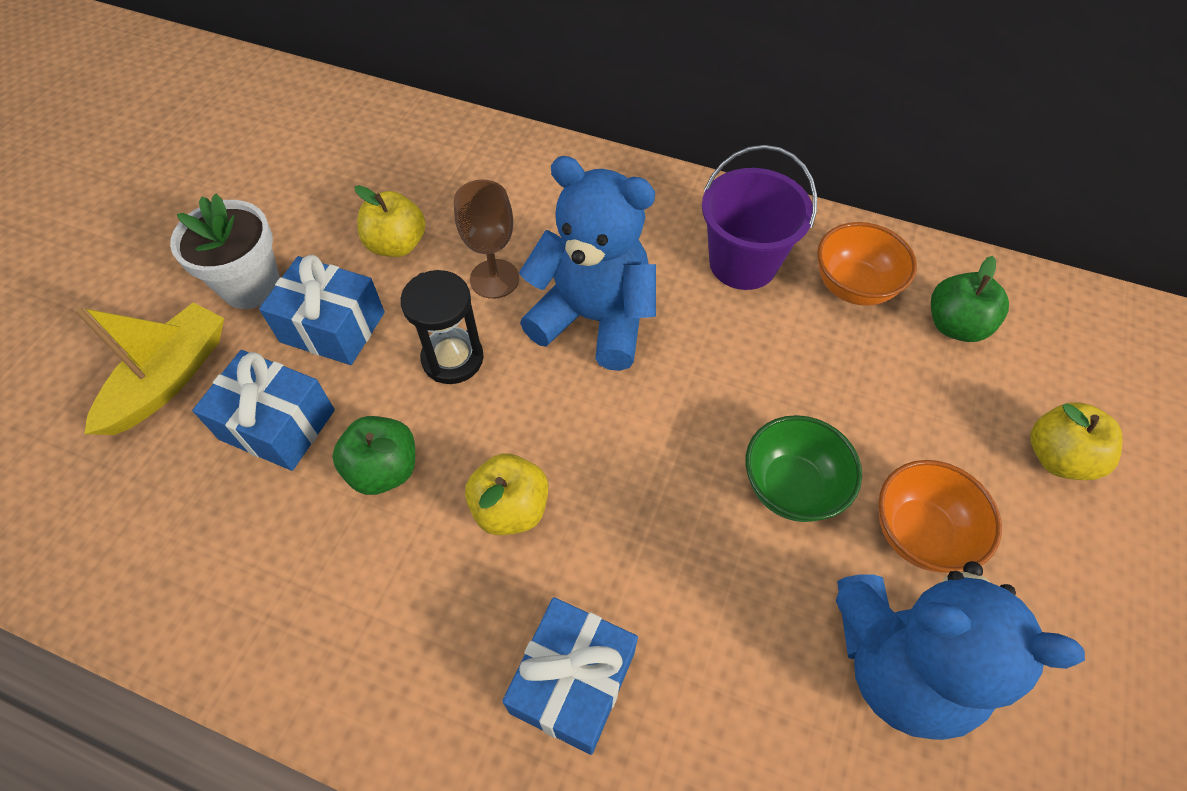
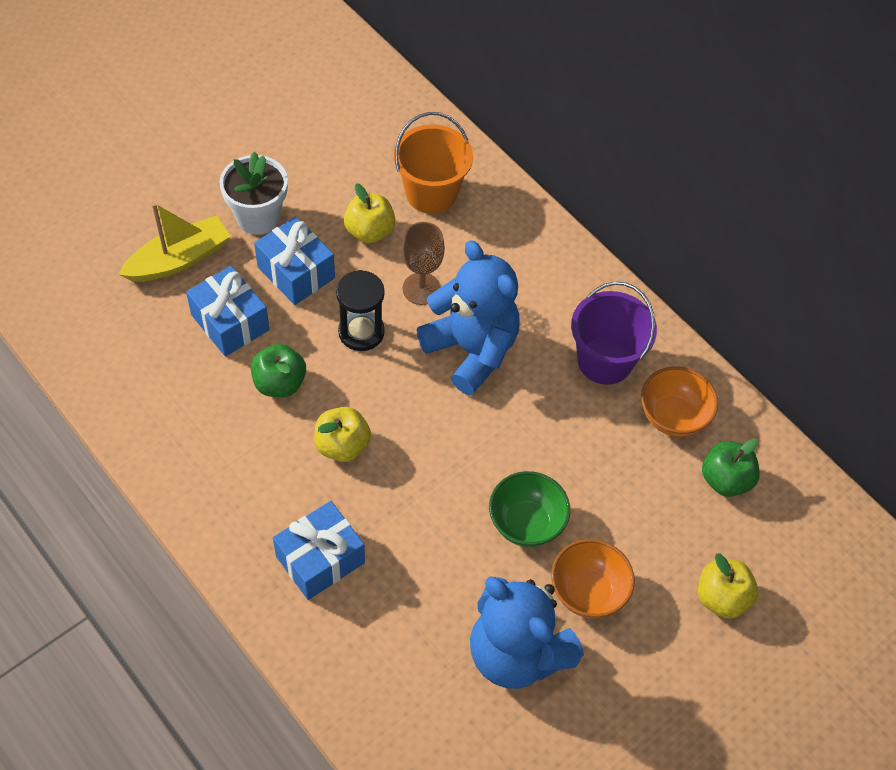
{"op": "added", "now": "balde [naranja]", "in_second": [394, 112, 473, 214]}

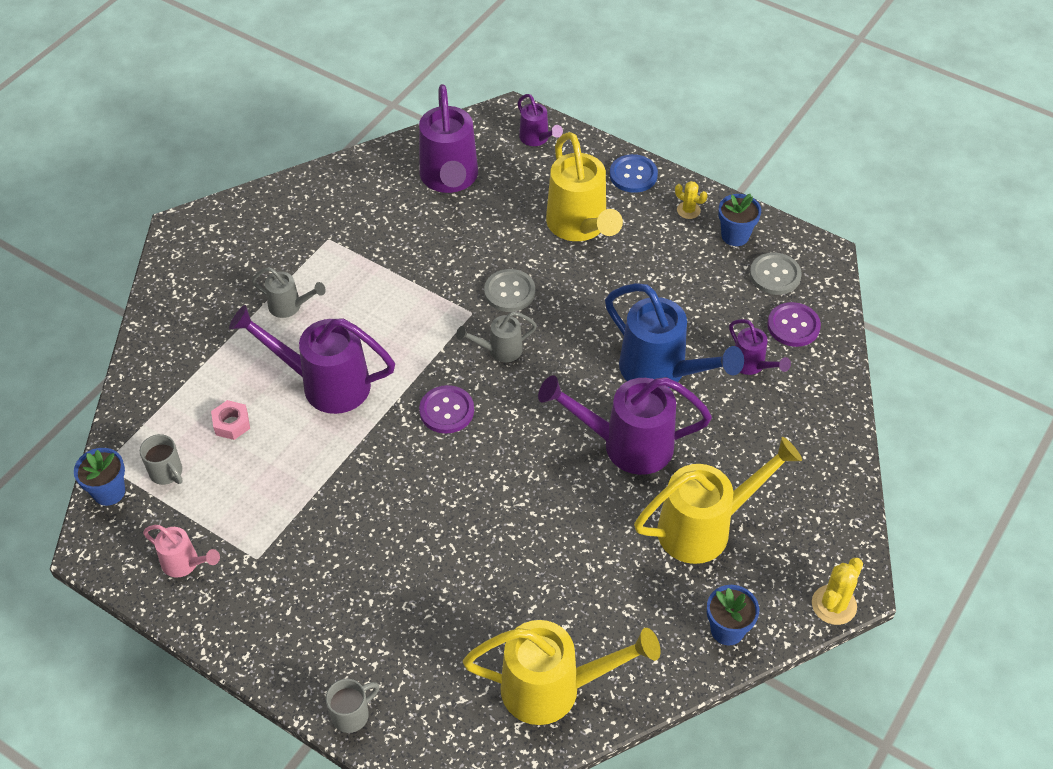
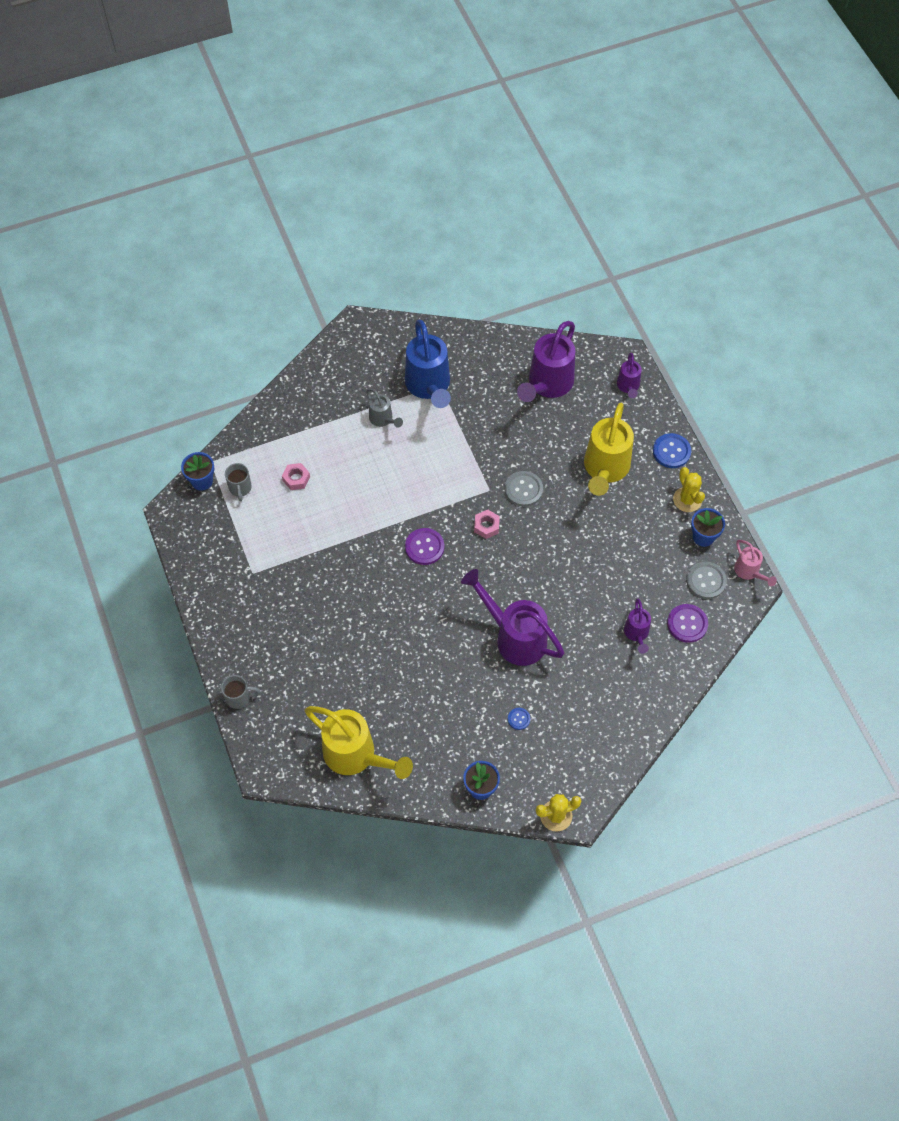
{"op": "moved", "was": "regadera [azul]", "in_first": [605, 283, 744, 382], "in_second": [405, 320, 451, 408]}
{"op": "replaced", "was": "regadera [gris]", "now": "tuerca [rosa]", "in_first": [456, 312, 537, 362], "in_second": [474, 510, 500, 539]}
{"op": "replaced", "was": "regadera [amarillo]", "now": "botón [azul]", "in_first": [634, 437, 802, 564], "in_second": [508, 708, 531, 730]}
{"op": "resized", "was": "cactus [amarillo]", "in_first": [675, 181, 707, 219], "in_second": [673, 467, 705, 512], "ratio": 1.54}
{"op": "moved", "was": "regadera [rosa]", "in_first": [143, 525, 220, 578], "in_second": [734, 540, 777, 586]}
{"op": "removed", "was": "regadera [morado]", "in_first": [229, 305, 395, 414]}

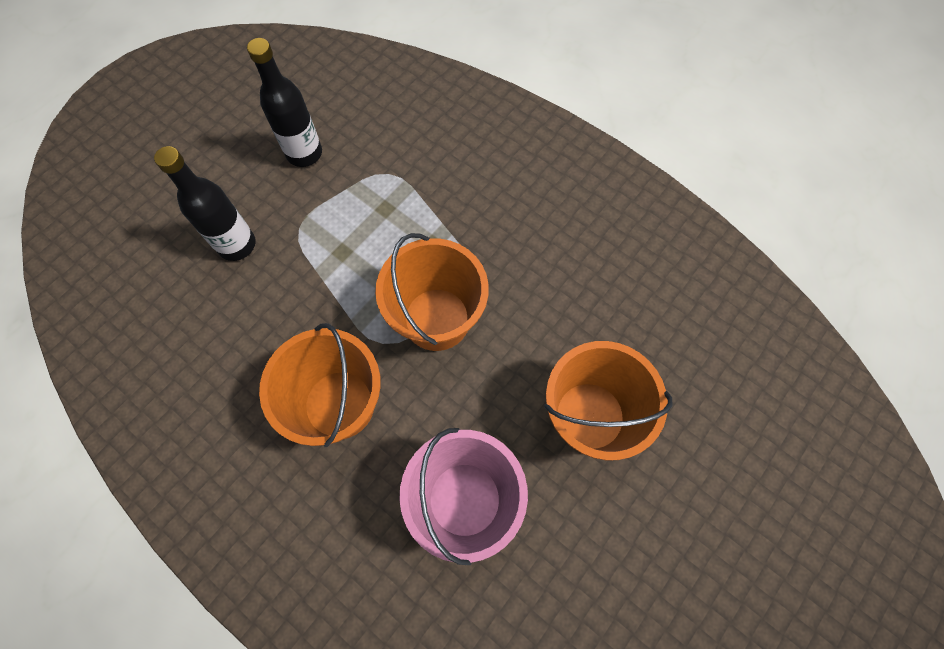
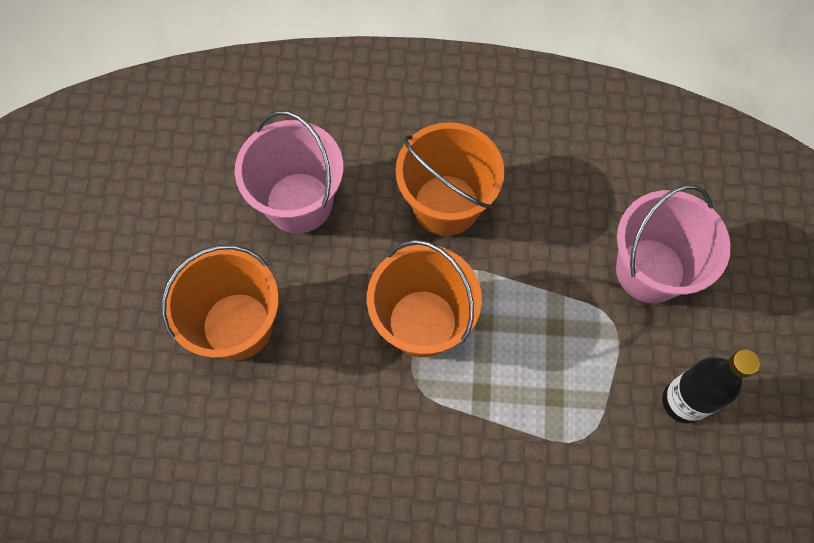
{"op": "replaced", "was": "botella [negro]", "now": "balde [rosa]", "in_first": [154, 146, 256, 261], "in_second": [616, 185, 731, 303]}

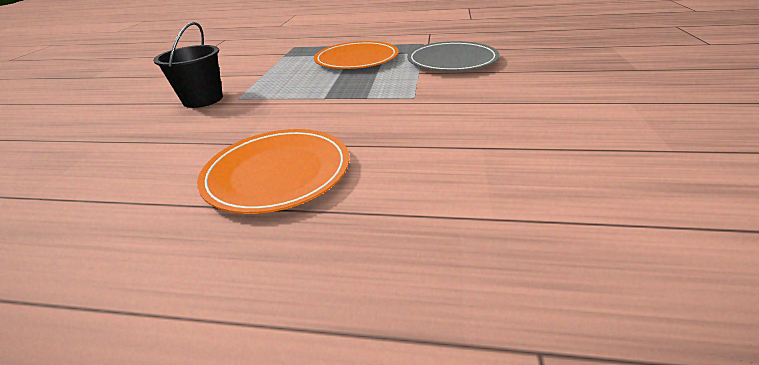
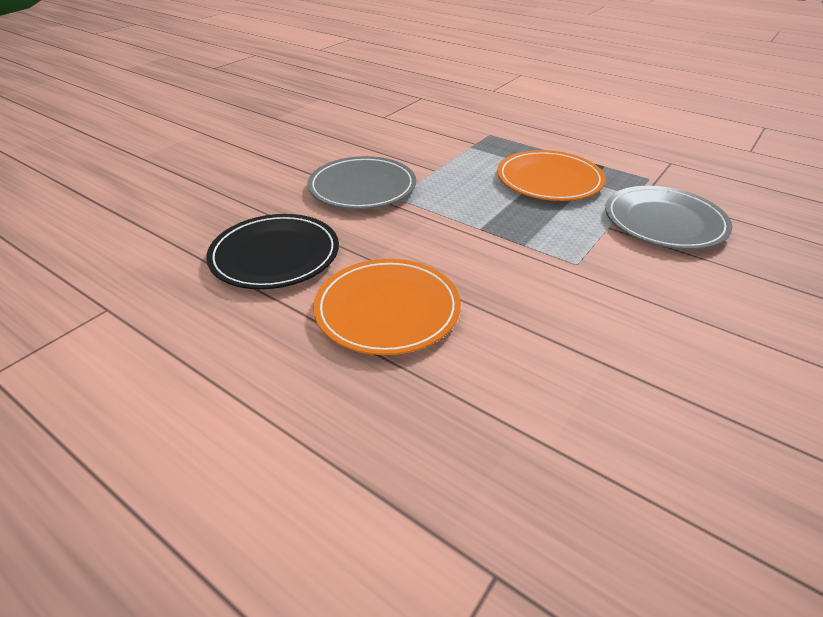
{"op": "added", "now": "plato [negro]", "in_second": [206, 214, 339, 289]}
{"op": "replaced", "was": "balde [negro]", "now": "plato [gris]", "in_first": [153, 22, 223, 108], "in_second": [307, 156, 416, 209]}

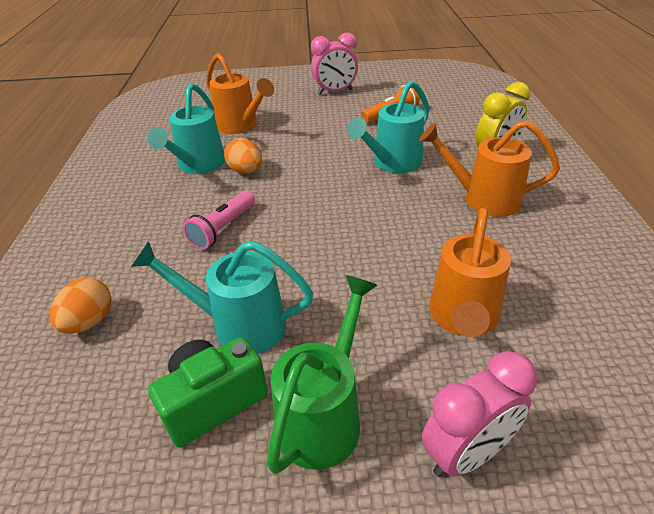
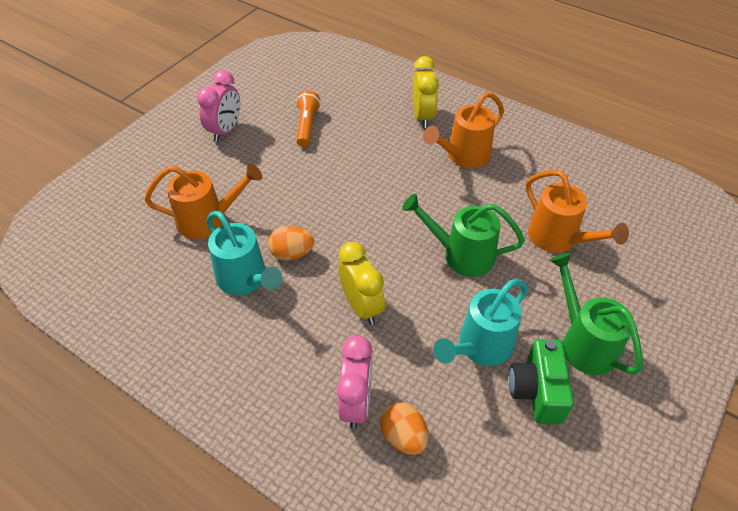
{"op": "moved", "was": "despertador [rosa]", "in_first": [422, 351, 537, 477], "in_second": [337, 335, 372, 429]}
{"op": "replaced", "was": "lámpara de mano [rosa]", "now": "despertador [amarillo]", "in_first": [183, 191, 255, 250], "in_second": [338, 242, 385, 325]}
{"op": "added", "now": "regadera [verde]", "in_second": [402, 194, 525, 277]}
{"op": "removed", "was": "regadera [turquesa]", "in_first": [347, 81, 429, 173]}

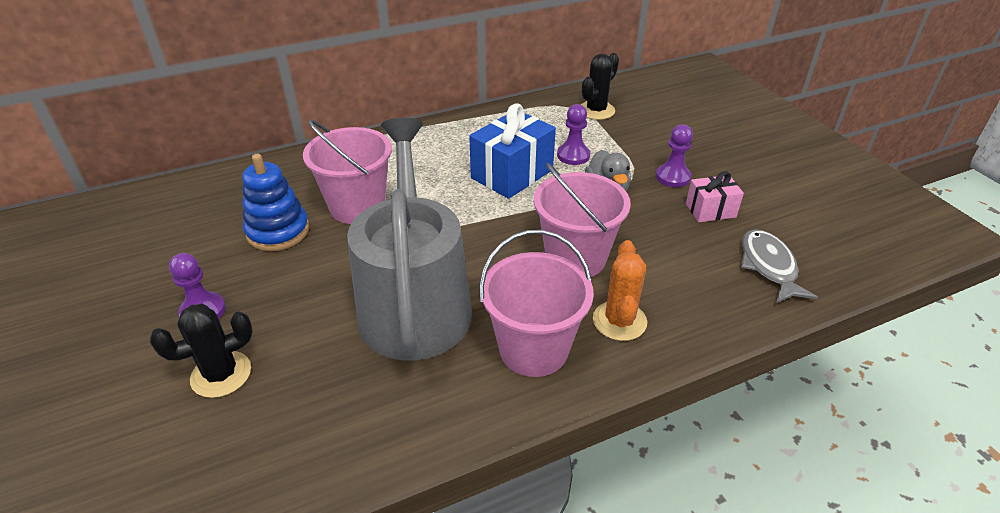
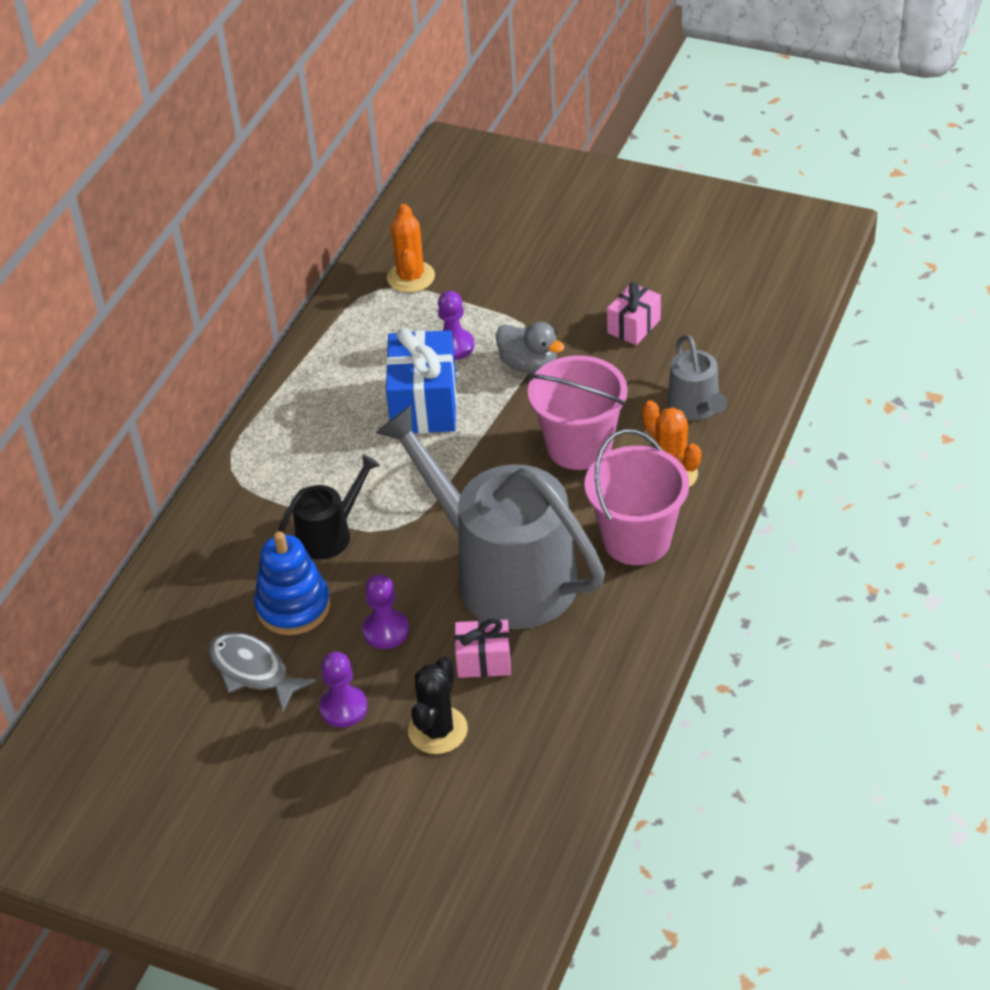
{"op": "moved", "was": "pez [gris]", "in_first": [741, 229, 818, 303], "in_second": [209, 632, 316, 713]}
{"op": "replaced", "was": "balde [rosa]", "now": "regadera [negro]", "in_first": [303, 120, 392, 224], "in_second": [278, 454, 380, 559]}
{"op": "moved", "was": "peón [morado]", "in_first": [656, 124, 693, 187], "in_second": [362, 574, 409, 649]}
{"op": "recoloured", "was": "cactus [negro]", "now": "cactus [naranja]", "in_first": [581, 53, 619, 120], "in_second": [387, 204, 435, 293]}
{"op": "added", "now": "regalo [rosa]", "in_second": [454, 618, 511, 678]}
{"op": "added", "now": "regadera [gris]", "in_second": [667, 334, 727, 421]}

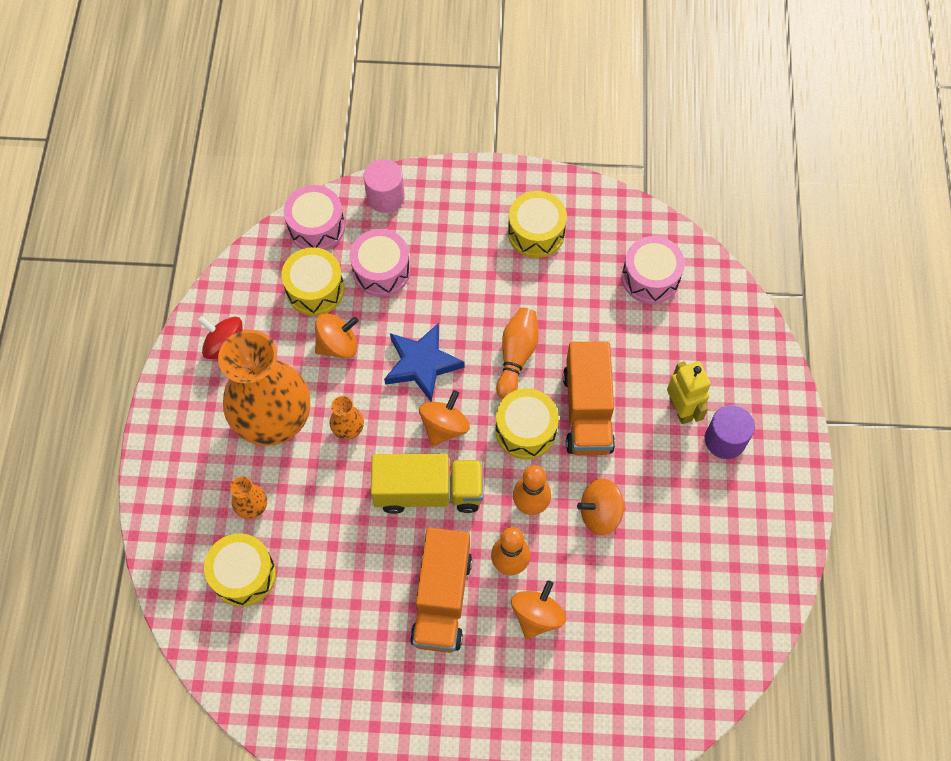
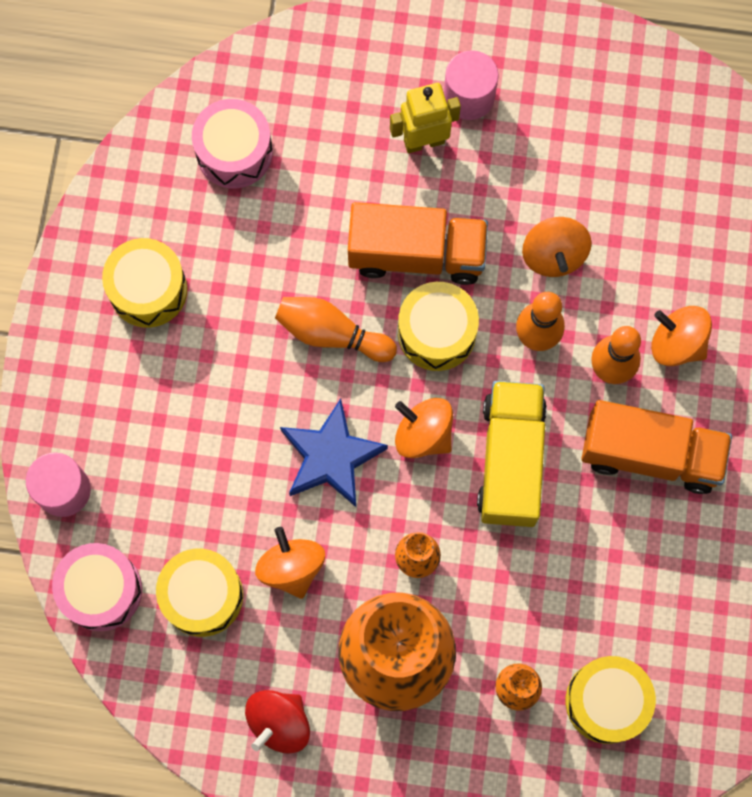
{"op": "recoloured", "was": "cilindro [morado]", "now": "cilindro [rosa]", "in_first": [705, 405, 755, 459], "in_second": [444, 50, 499, 120]}
{"op": "removed", "was": "tambor [rosa]", "in_first": [350, 229, 410, 297]}

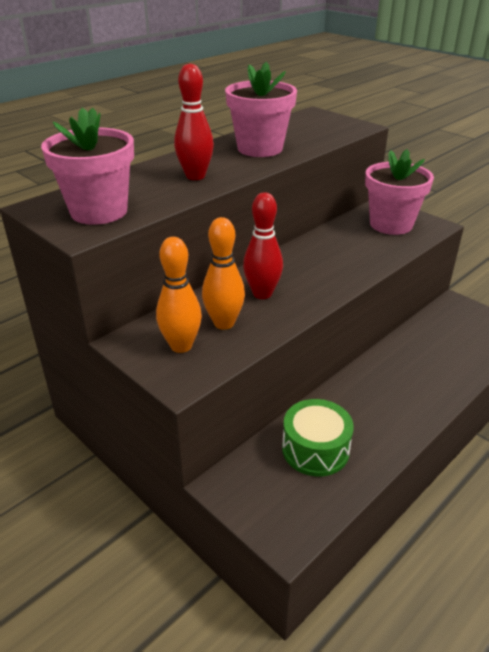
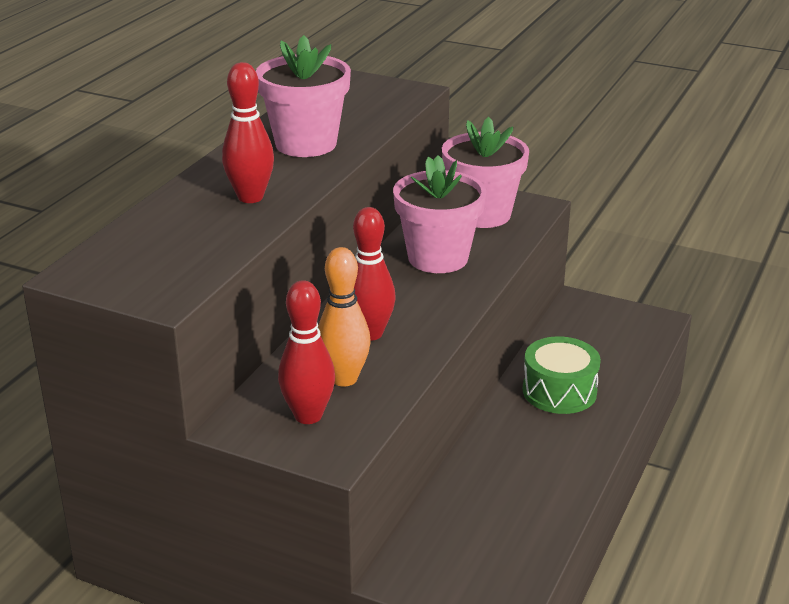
{"op": "recoloured", "was": "bolo [naranja]", "now": "bolo [rojo]", "in_first": [156, 237, 202, 353], "in_second": [278, 280, 335, 424]}
{"op": "moved", "was": "maceta [rosa]", "in_first": [41, 107, 134, 225], "in_second": [393, 155, 486, 273]}
{"op": "moved", "was": "tambor [verde]", "in_first": [282, 399, 354, 477], "in_second": [523, 336, 601, 414]}

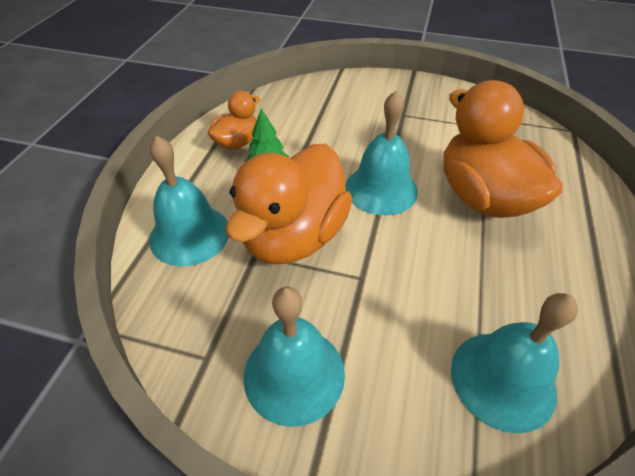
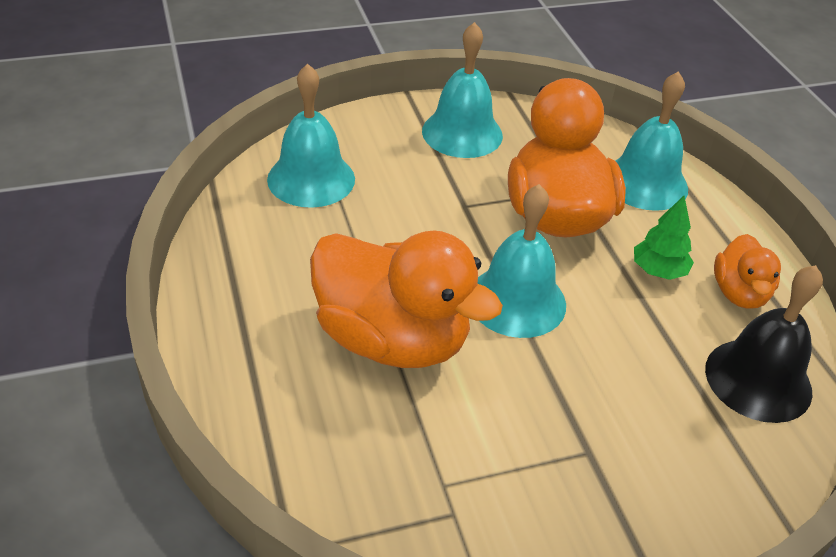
{"op": "added", "now": "campana [negro]", "in_second": [705, 265, 823, 423]}

